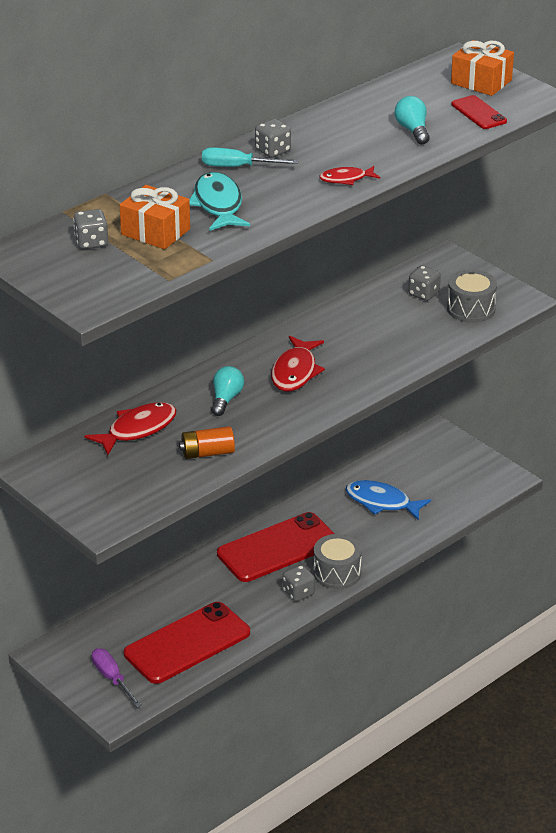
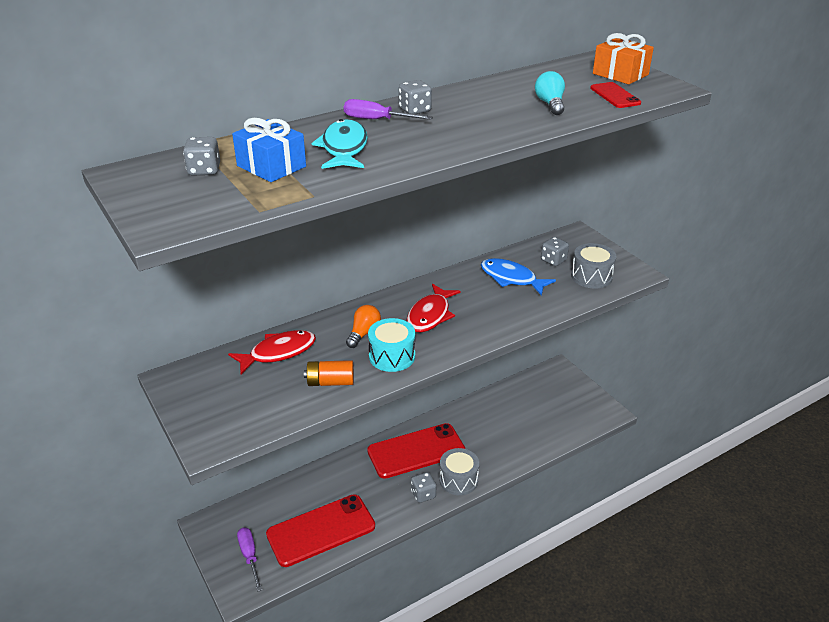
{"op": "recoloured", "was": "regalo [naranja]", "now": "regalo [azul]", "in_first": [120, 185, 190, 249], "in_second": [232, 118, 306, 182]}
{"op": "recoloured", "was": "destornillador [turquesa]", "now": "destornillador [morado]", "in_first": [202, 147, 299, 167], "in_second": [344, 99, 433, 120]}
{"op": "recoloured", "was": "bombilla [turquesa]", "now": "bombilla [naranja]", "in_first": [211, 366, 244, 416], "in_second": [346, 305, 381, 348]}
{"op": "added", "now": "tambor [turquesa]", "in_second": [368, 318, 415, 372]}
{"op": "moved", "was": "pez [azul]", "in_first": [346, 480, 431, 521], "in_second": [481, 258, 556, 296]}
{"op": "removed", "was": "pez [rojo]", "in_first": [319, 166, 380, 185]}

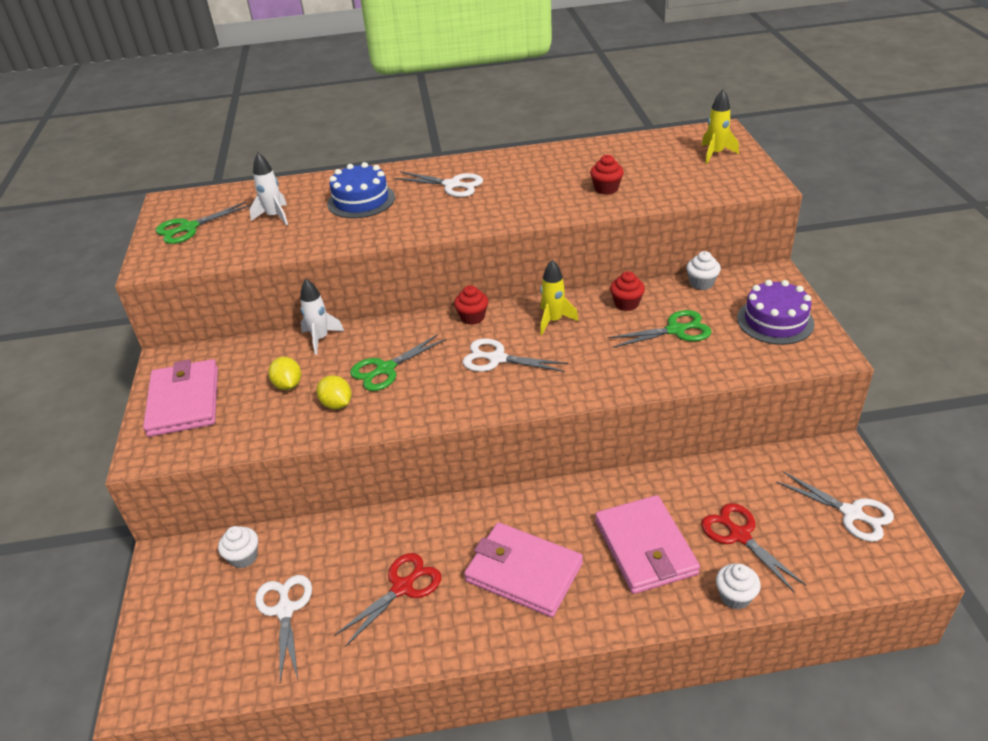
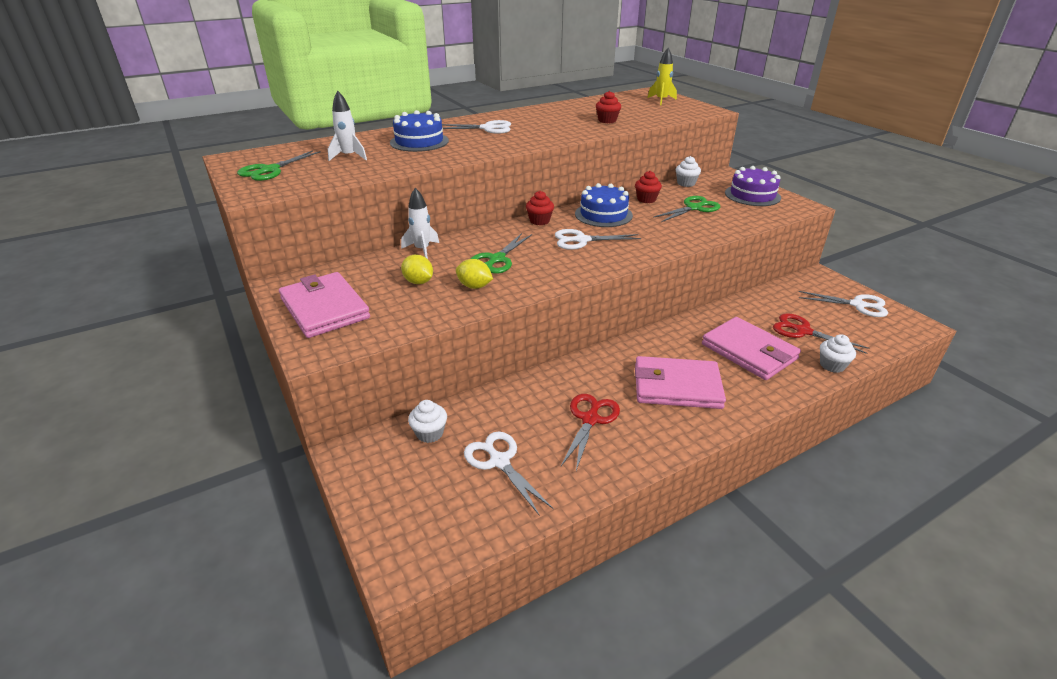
{"op": "replaced", "was": "cohete [amarillo]", "now": "tarta [azul]", "in_first": [540, 260, 579, 335], "in_second": [575, 183, 633, 227]}

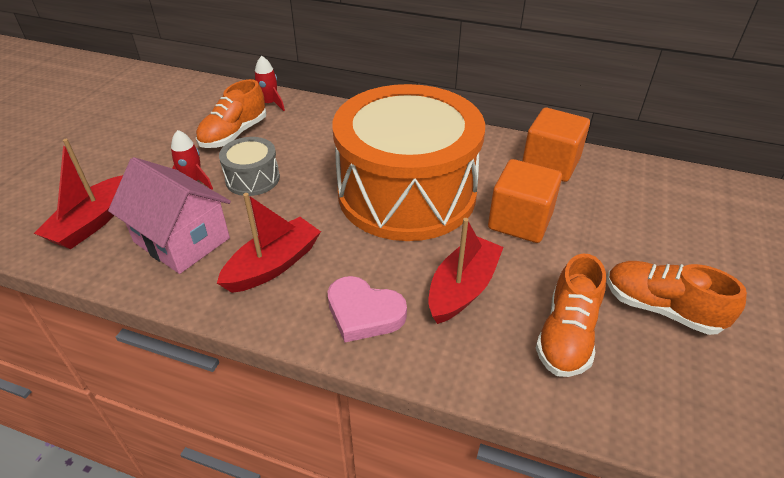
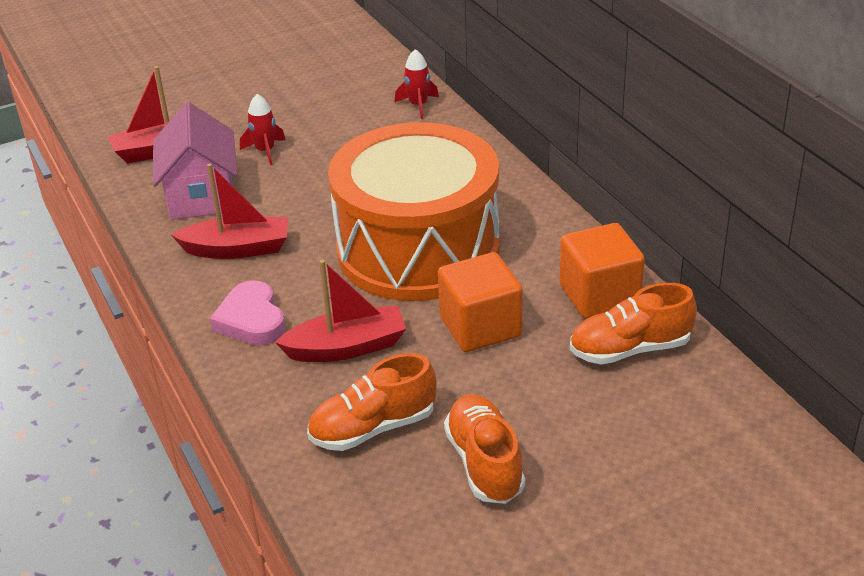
{"op": "moved", "was": "zapato [naranja]", "in_first": [196, 79, 266, 148], "in_second": [570, 283, 697, 365]}
{"op": "removed", "was": "tambor [gris]", "in_first": [219, 137, 280, 196]}

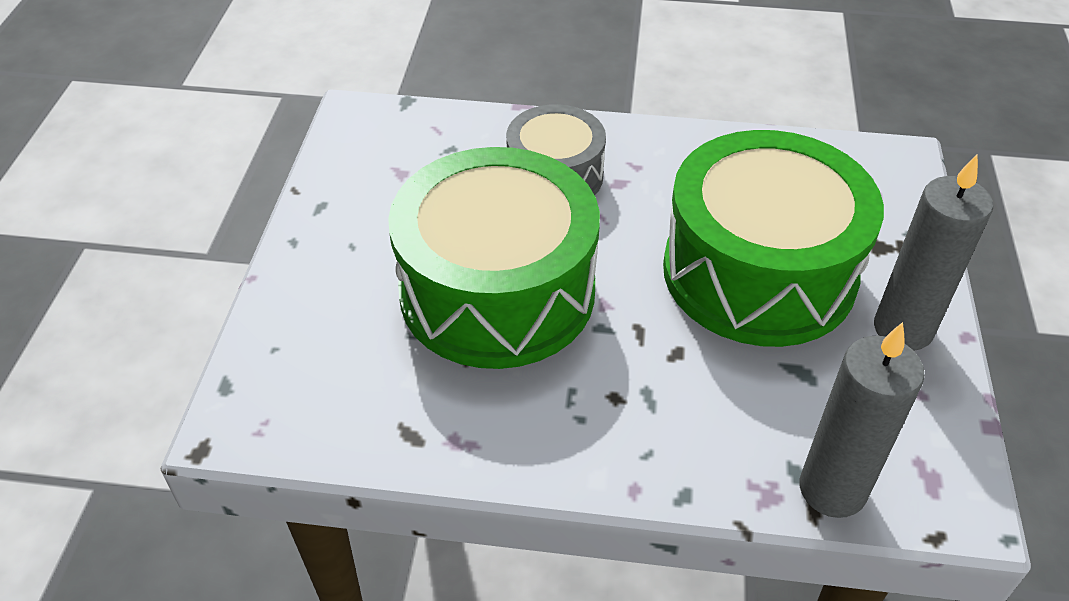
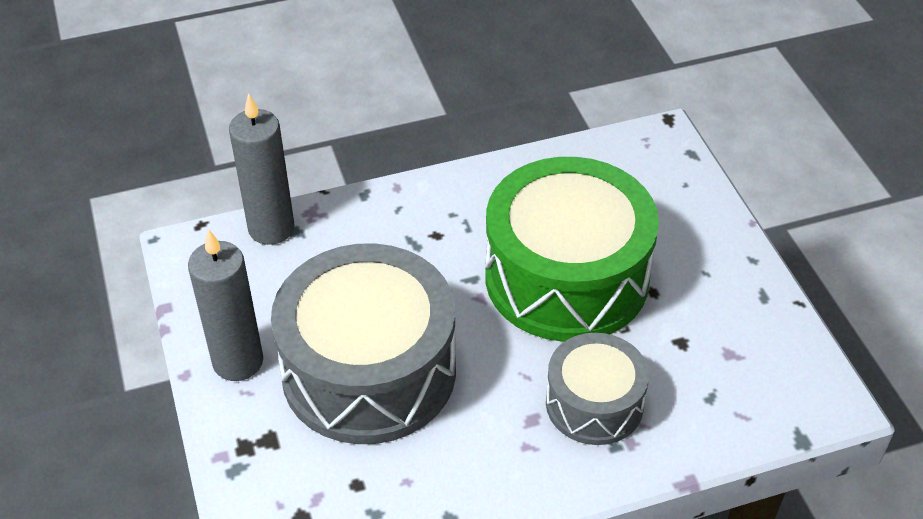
{"op": "recoloured", "was": "tambor [verde]", "now": "tambor [gris]", "in_first": [663, 130, 884, 347], "in_second": [271, 243, 456, 444]}

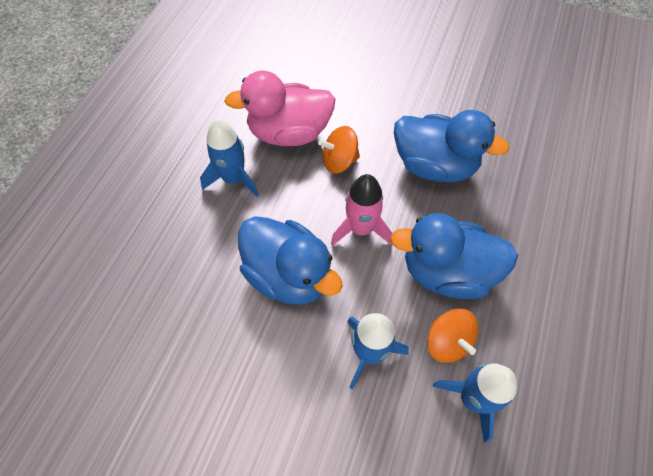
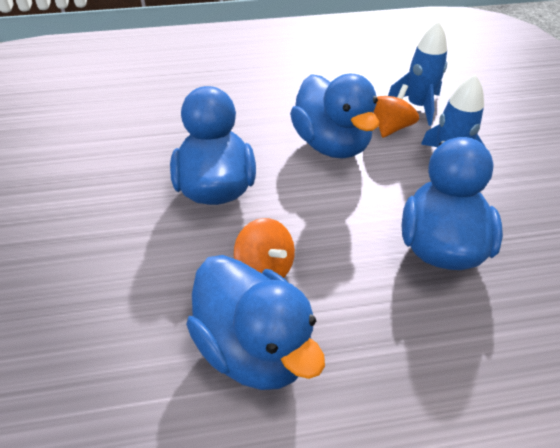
{"op": "recoloured", "was": "pato [rosa]", "now": "pato [azul]", "in_first": [225, 71, 335, 146], "in_second": [186, 255, 325, 390]}
{"op": "removed", "was": "cohete [azul]", "in_first": [200, 119, 259, 197]}
{"op": "removed", "was": "cohete [rosa]", "in_first": [331, 174, 392, 246]}

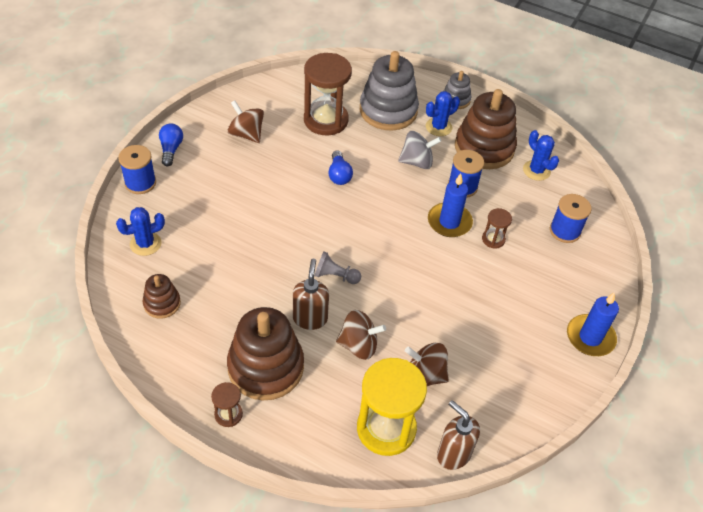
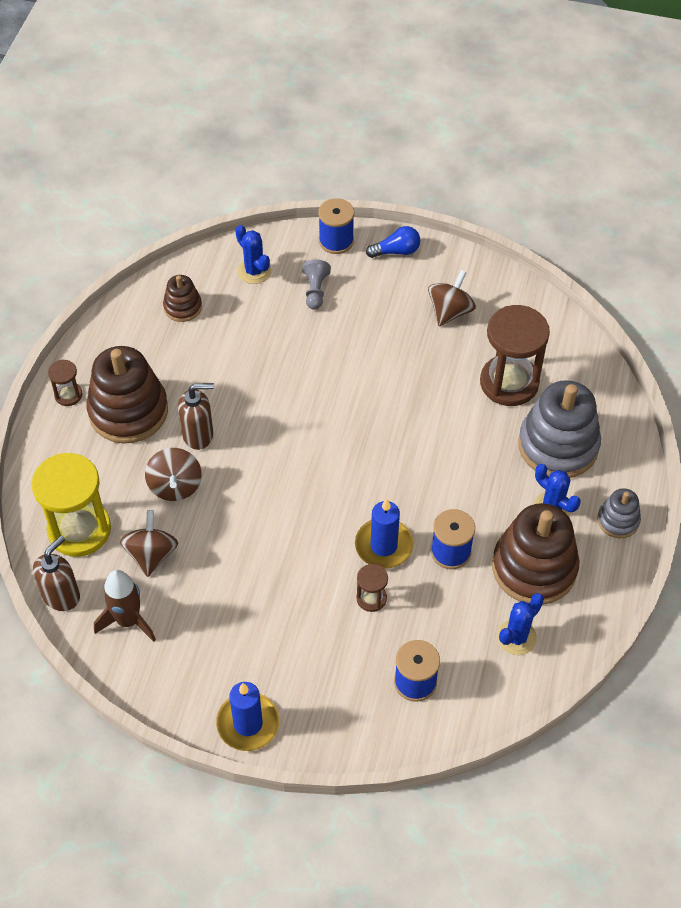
{"op": "added", "now": "cohete [marrón]", "in_second": [94, 570, 156, 642]}
{"op": "moved", "was": "peón [gris]", "in_first": [314, 252, 361, 284], "in_second": [302, 259, 331, 310]}
{"op": "removed", "was": "bombilla [azul]", "in_first": [328, 150, 353, 185]}
{"op": "removed", "was": "peonza [gris]", "in_first": [398, 131, 441, 169]}

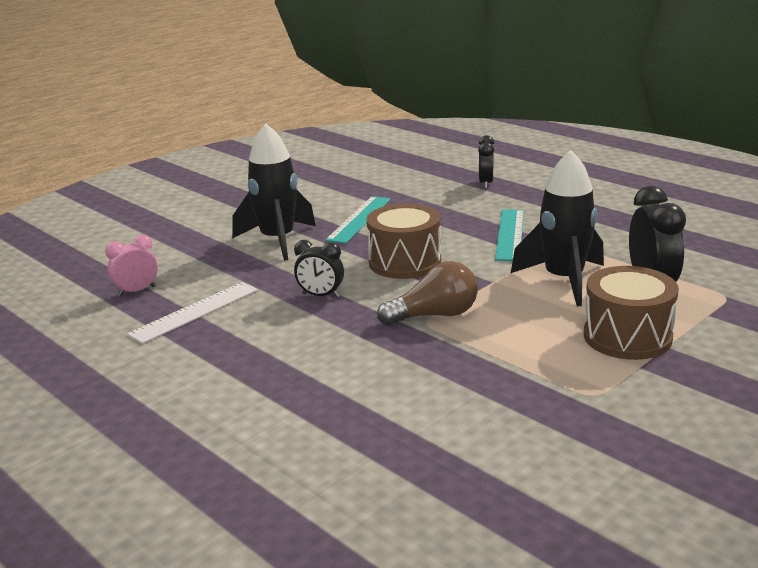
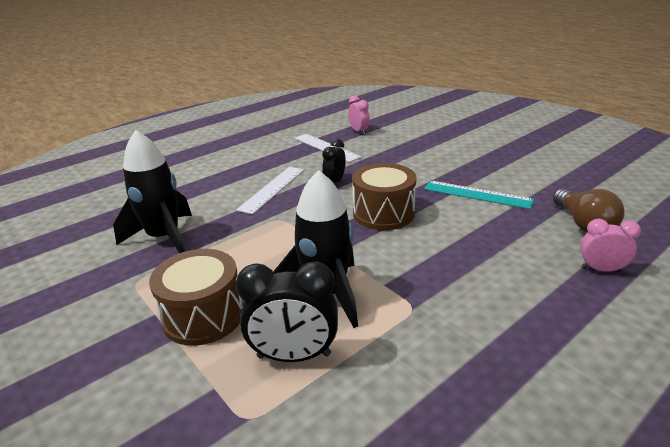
{"op": "moved", "was": "cohete [negro]", "in_first": [232, 124, 316, 261], "in_second": [113, 130, 192, 253]}
{"op": "added", "now": "regla [blanco]", "in_second": [236, 167, 304, 214]}
{"op": "moved", "was": "bombilla [marrón]", "in_first": [377, 261, 478, 326], "in_second": [553, 189, 625, 233]}
{"op": "recoloured", "was": "despertador [negro]", "now": "despertador [rosa]", "in_first": [478, 135, 494, 188], "in_second": [580, 219, 641, 272]}
{"op": "removed", "was": "regla [turquesa]", "in_first": [495, 209, 524, 261]}

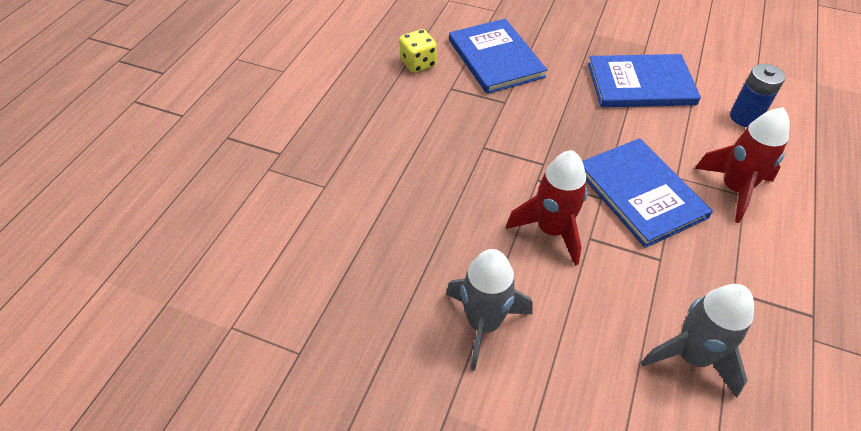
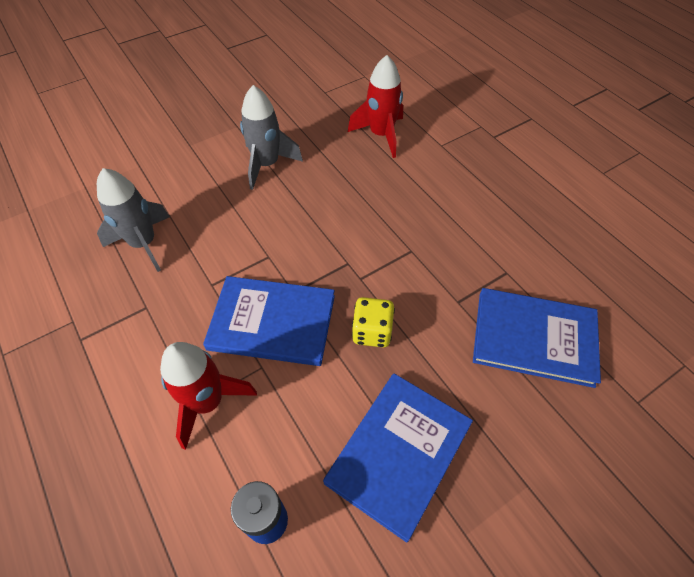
{"op": "moved", "was": "cohete [rojo]", "in_first": [506, 150, 588, 266], "in_second": [348, 55, 403, 158]}
{"op": "moved", "was": "dado [amarillo]", "in_first": [399, 29, 437, 73], "in_second": [352, 297, 395, 347]}

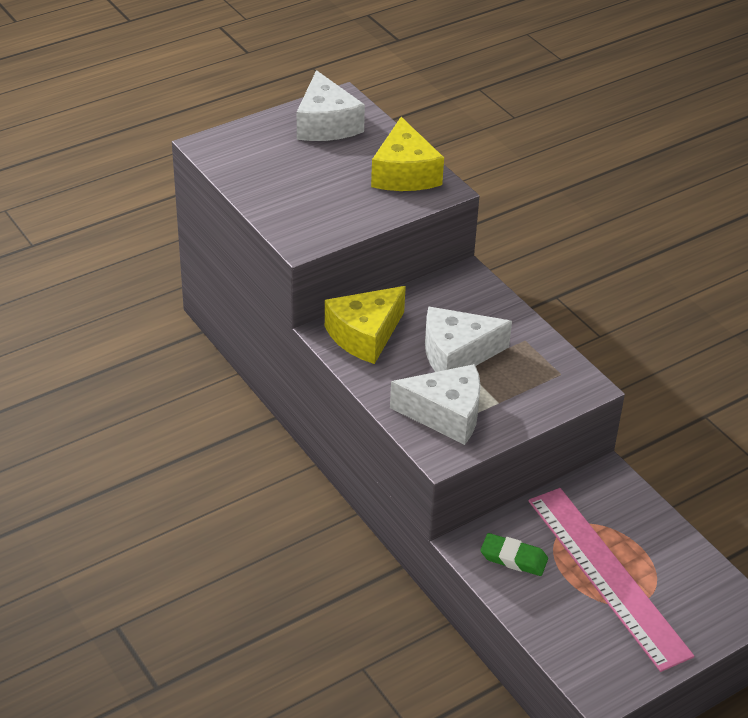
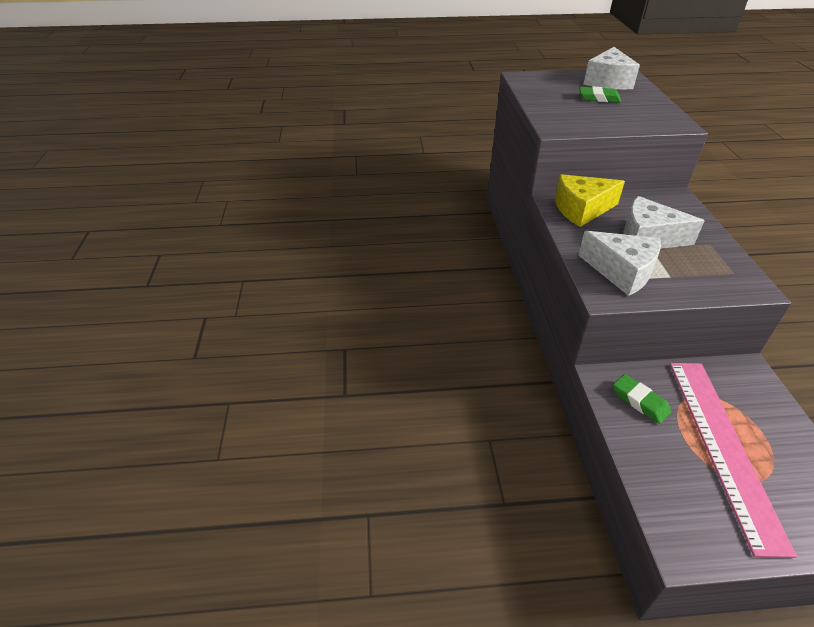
{"op": "added", "now": "goma de borrar [verde]", "in_second": [579, 86, 621, 103]}
{"op": "removed", "was": "queso [amarillo]", "in_first": [371, 117, 444, 191]}

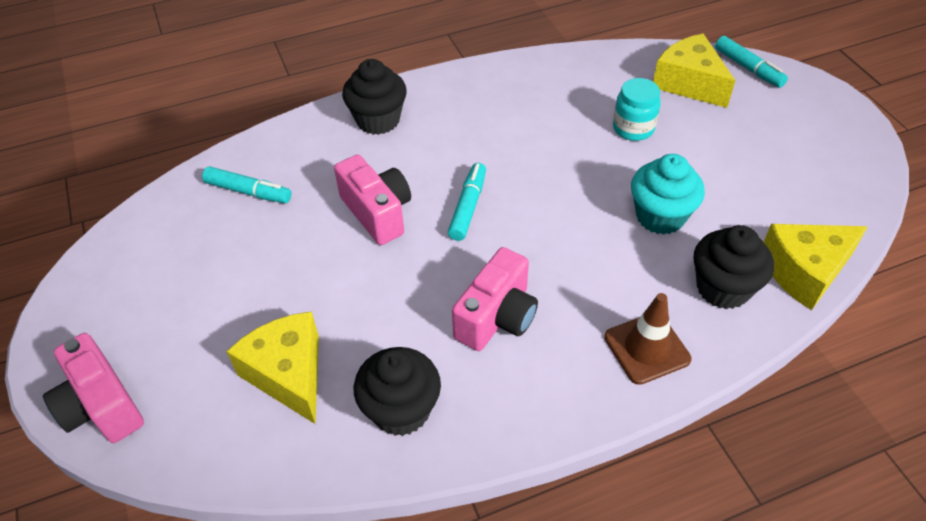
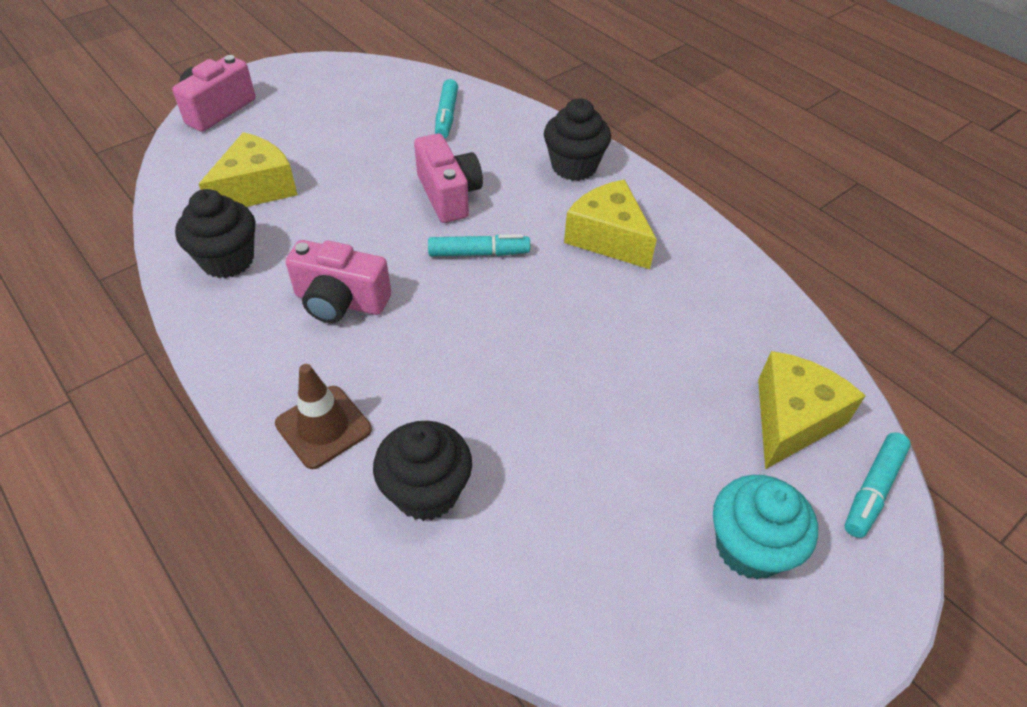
{"op": "turned", "was": "cámara [rosa]", "in_first": [334, 155, 411, 245], "in_second": [414, 134, 483, 223], "clockwise": -60}
{"op": "moved", "was": "queso [amarillo]", "in_first": [764, 224, 868, 310], "in_second": [564, 180, 657, 269]}
{"op": "moved", "was": "magdalena [turquesa]", "in_first": [631, 154, 705, 235], "in_second": [713, 475, 818, 579]}
{"op": "removed", "was": "tarro [turquesa]", "in_first": [613, 78, 661, 141]}

